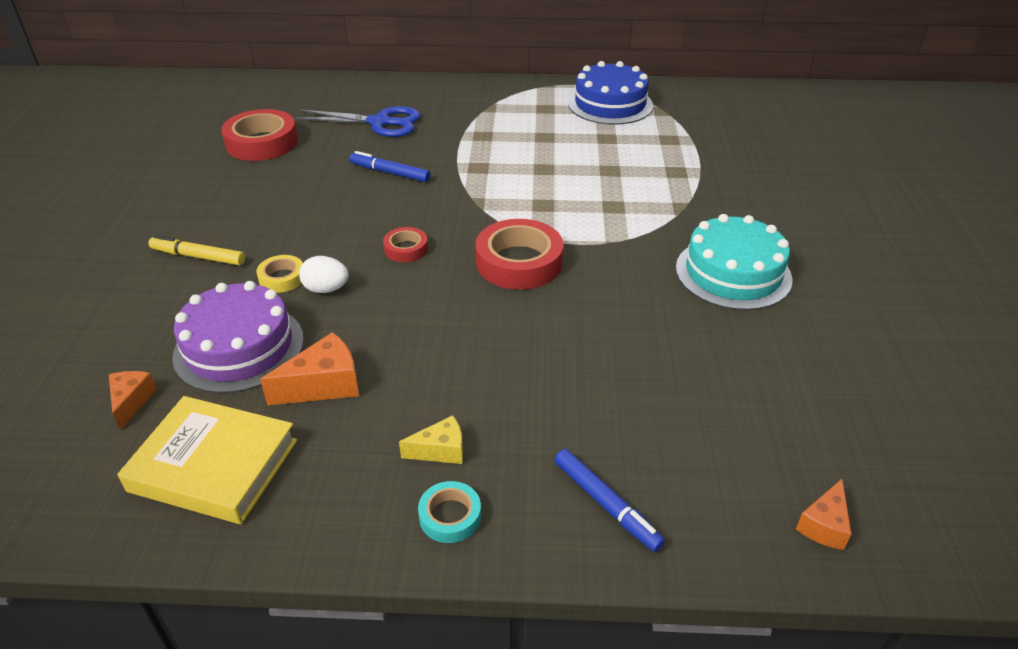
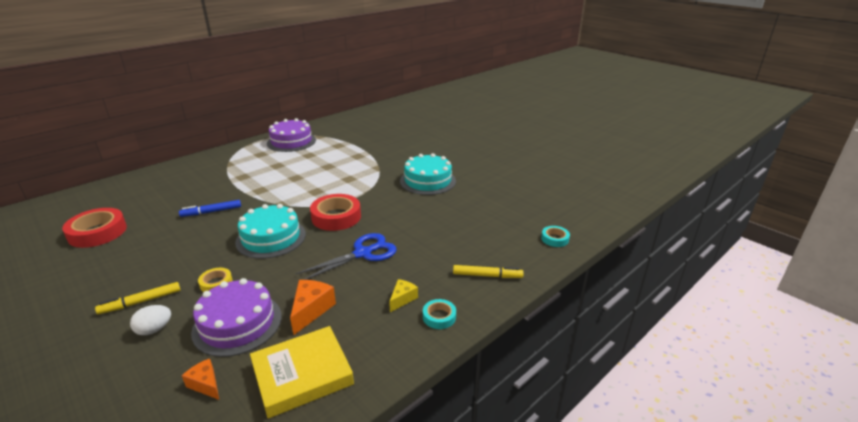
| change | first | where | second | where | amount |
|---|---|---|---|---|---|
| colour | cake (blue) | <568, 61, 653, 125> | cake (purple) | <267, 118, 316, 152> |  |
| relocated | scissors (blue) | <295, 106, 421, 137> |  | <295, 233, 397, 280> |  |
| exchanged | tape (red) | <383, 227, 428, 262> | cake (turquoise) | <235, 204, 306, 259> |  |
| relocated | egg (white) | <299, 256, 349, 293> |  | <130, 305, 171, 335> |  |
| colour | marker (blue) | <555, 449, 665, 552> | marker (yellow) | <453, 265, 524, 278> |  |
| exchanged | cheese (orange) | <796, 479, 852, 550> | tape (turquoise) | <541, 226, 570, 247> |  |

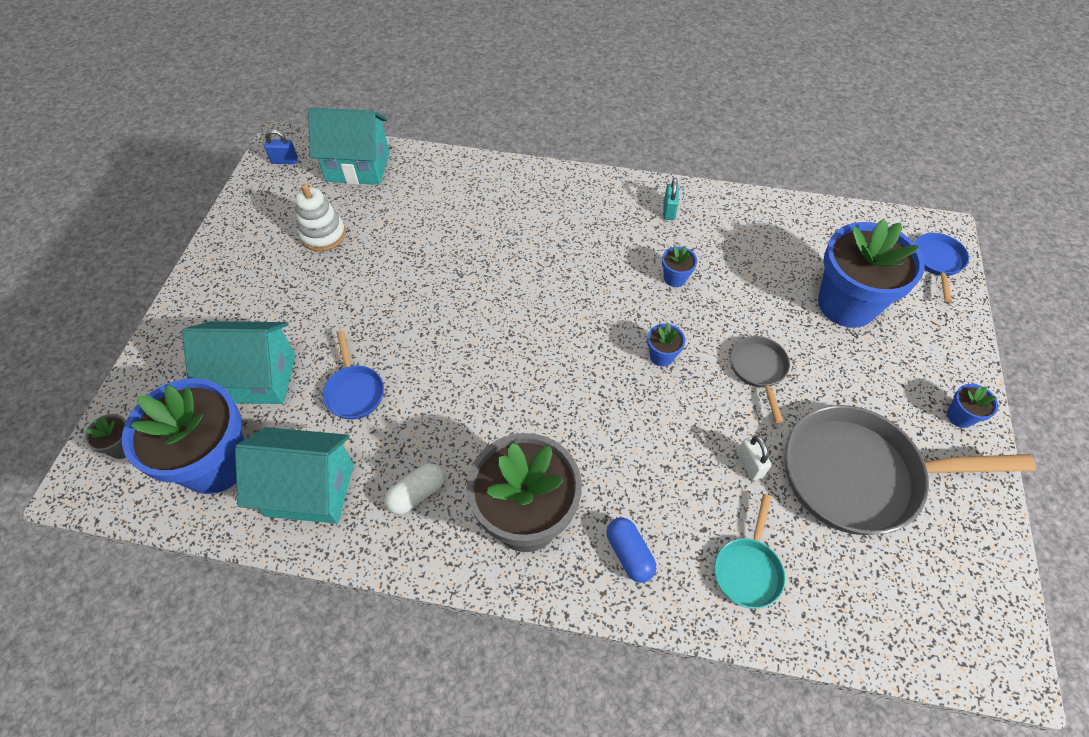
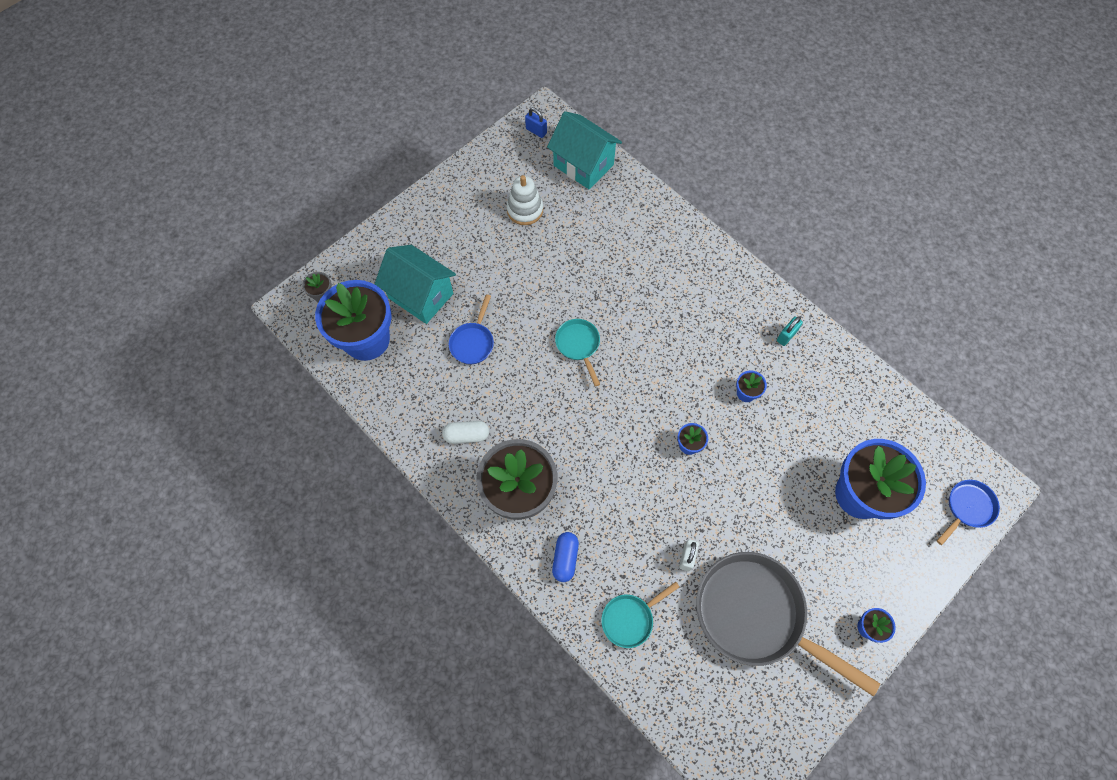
| change | first | where | second | where | amount |
|---|---|---|---|---|---|
| missing | pan (grey) | <730, 336, 790, 423> |  |  |  |
| missing | house (turquoise) | <235, 427, 354, 524> |  |  |  |
| appeared |  |  | pan (turquoise) | <555, 319, 600, 386> |  |

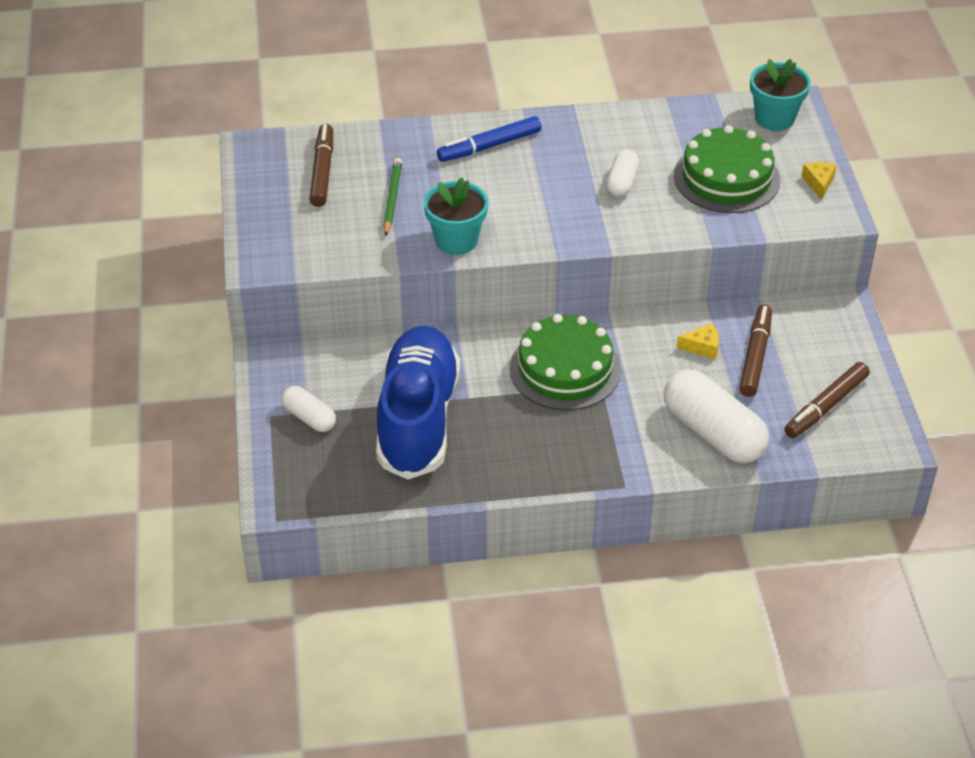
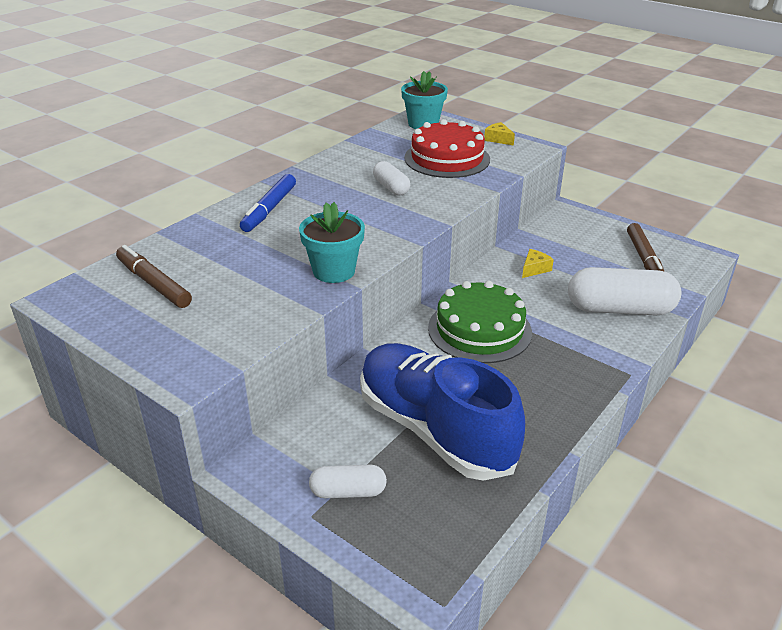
| change | first | where | second | where | amount |
|---|---|---|---|---|---|
| colour | cake (green) | <674, 125, 780, 213> | cake (red) | <404, 119, 490, 178> |  |
| missing | pencil (green) | <383, 158, 402, 236> |  |  |  |
| missing | marker (brown) | <739, 305, 772, 397> |  |  |  |

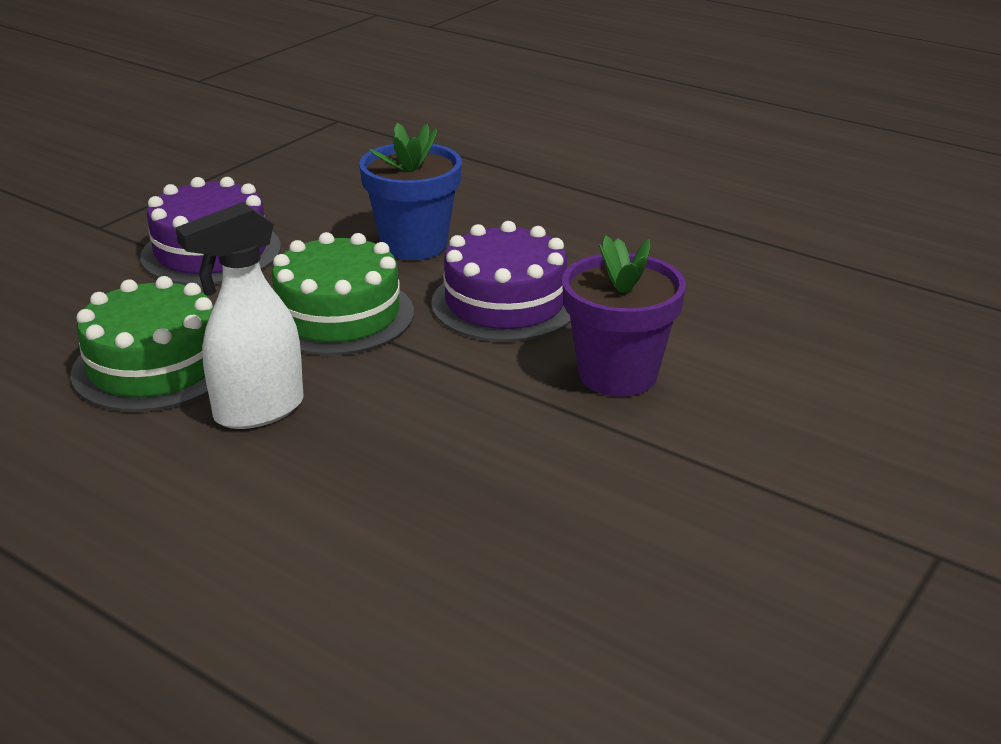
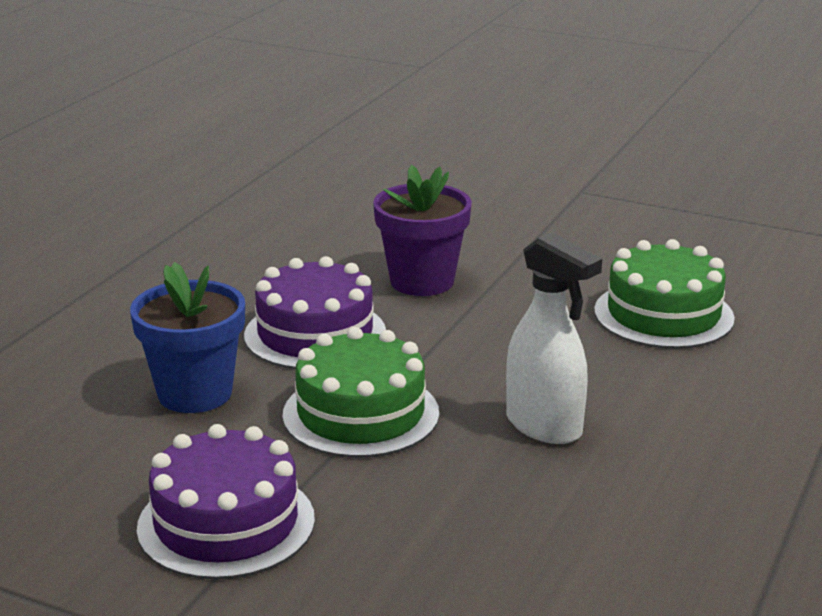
| change | first | where | second | where | amount |
|---|---|---|---|---|---|
| relocated | cake (green) | <70, 276, 213, 412> |  | <594, 239, 735, 349> |  |

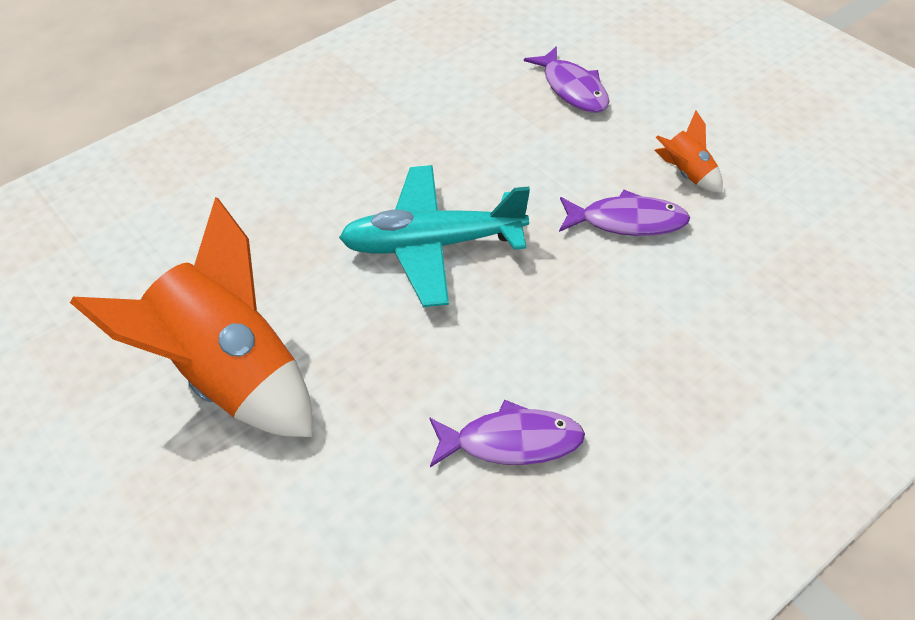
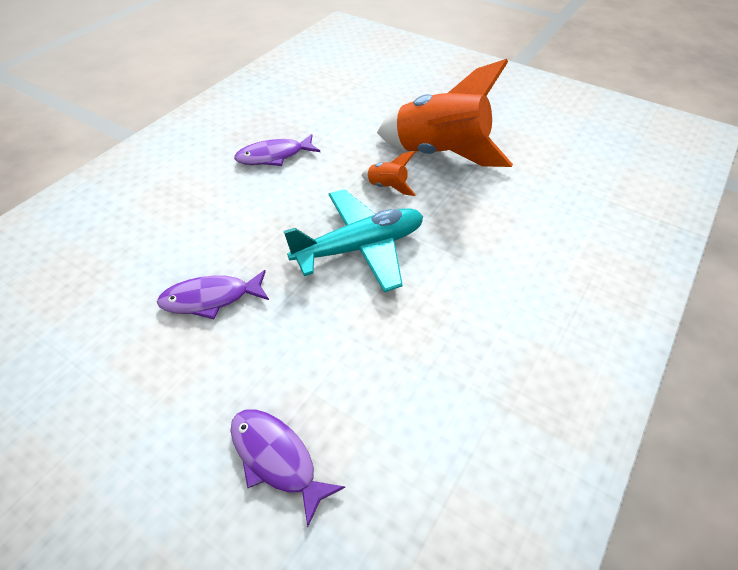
| change | first | where | second | where | amount |
|---|---|---|---|---|---|
| relocated | rocket (orange) | <654, 110, 723, 193> |  | <362, 151, 416, 196> |  |

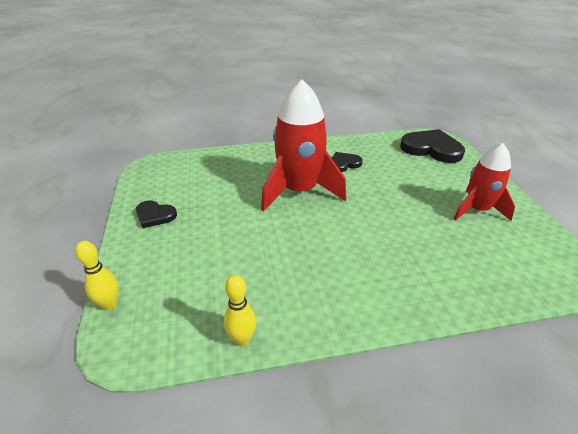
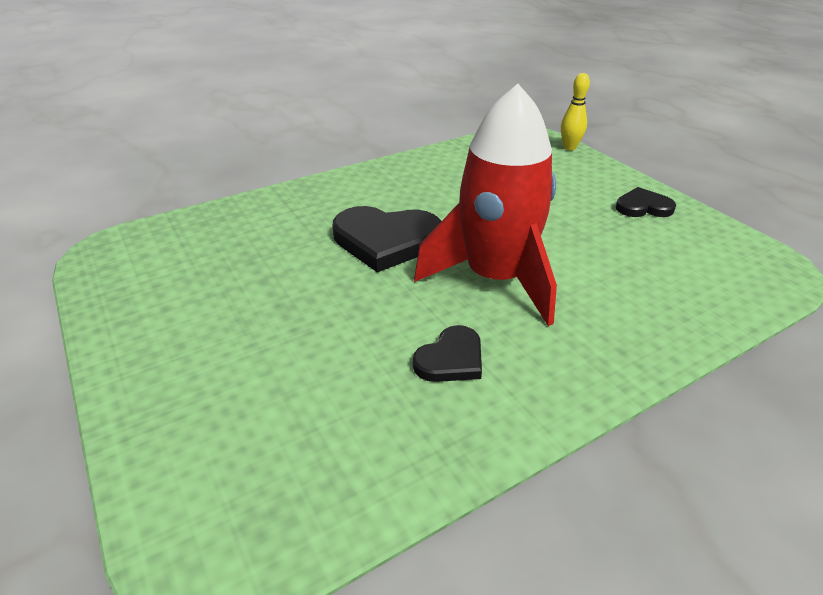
| change | first | where | second | where | amount |
|---|---|---|---|---|---|
| relocated | heart (black) | <400, 129, 465, 163> |  | <333, 206, 441, 272> |  |
| missing | rocket (red) | <454, 143, 515, 221> |  |  |  |
| missing | bowling pin (yellow) | <224, 275, 256, 346> |  |  |  |

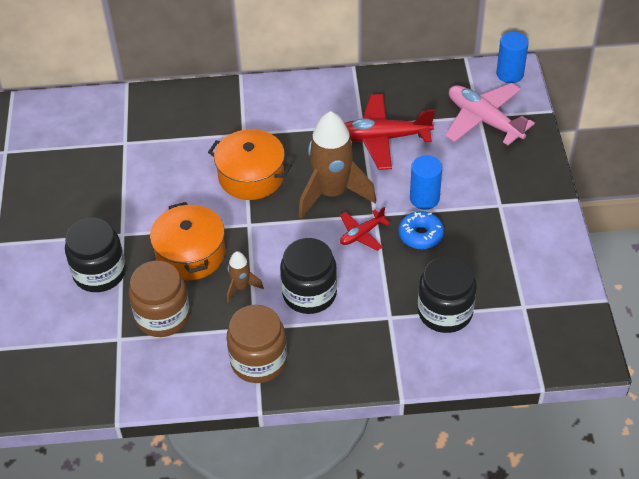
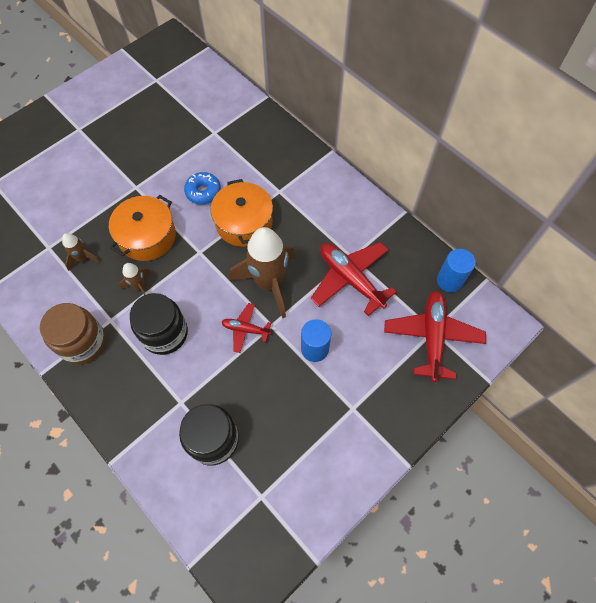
| change | first | where | second | where | amount |
|---|---|---|---|---|---|
| relocated | cylinder (blue) | <496, 32, 529, 83> |  | <437, 249, 476, 292> |  |
| colour | plane (pink) | <445, 83, 535, 145> | plane (red) | <384, 291, 486, 382> |  |
| relocated | donut (blue) | <399, 211, 444, 249> |  | <184, 172, 221, 204> |  |
| missing | jar (black) | <65, 218, 126, 292> |  |  |  |
| exchanged | jar (brown) | <129, 261, 190, 337> | rocket (brown) | <62, 233, 101, 271> |  |

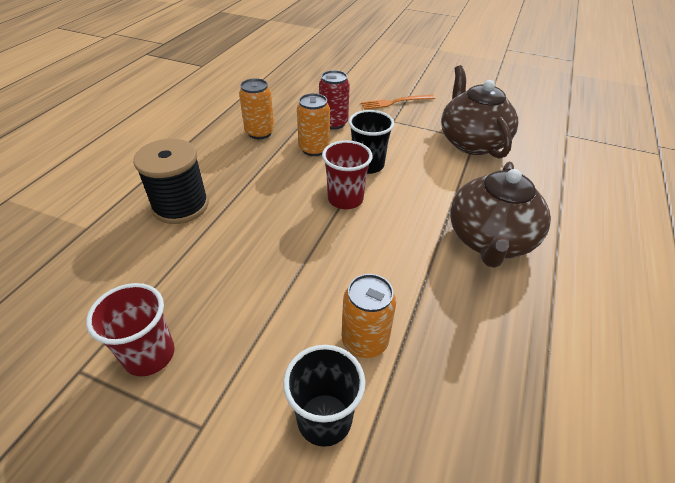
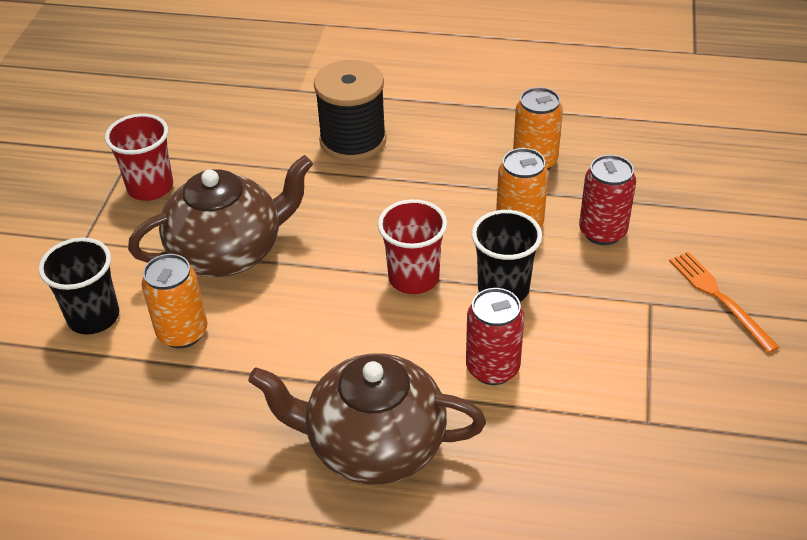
| change | first | where | second | where | amount |
|---|---|---|---|---|---|
| relocated | teapot (brown) | <441, 65, 518, 159> |  | <128, 155, 313, 277> |  |
| appeared |  |  | can (red) | <466, 288, 524, 385> |  |

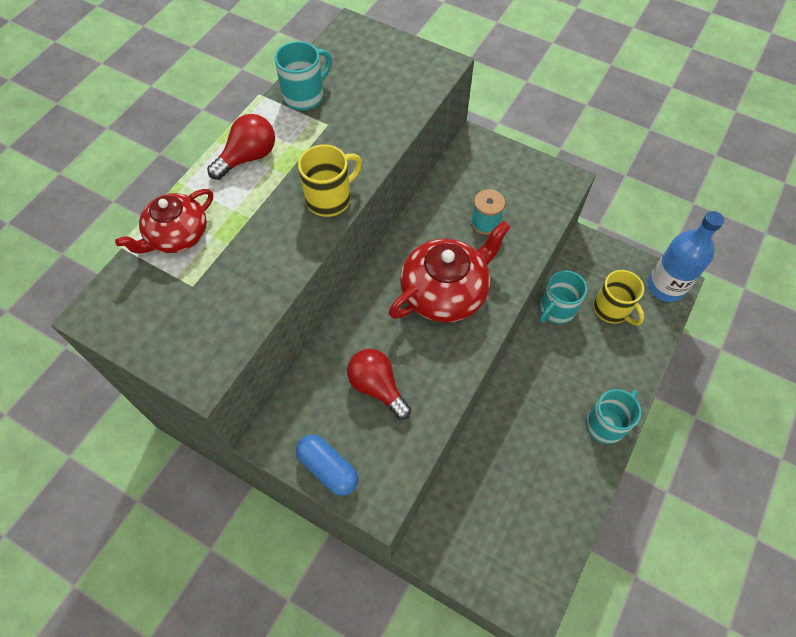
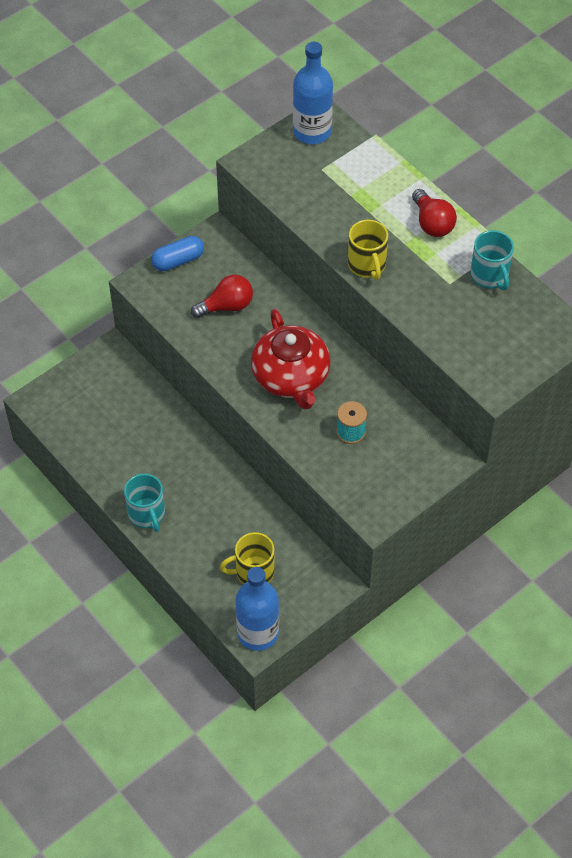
| change | first | where | second | where | amount |
|---|---|---|---|---|---|
| missing | teapot (red) | <115, 189, 213, 253> |  |  |  |
| missing | mug (turquoise) | <539, 270, 587, 324> |  |  |  |
| appeared |  |  | bottle (blue) | <293, 42, 333, 144> |  |

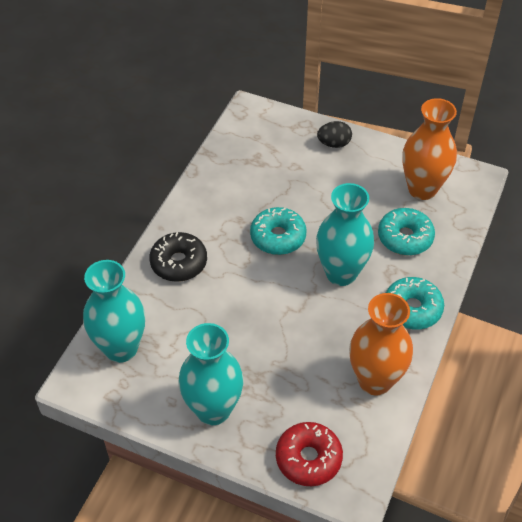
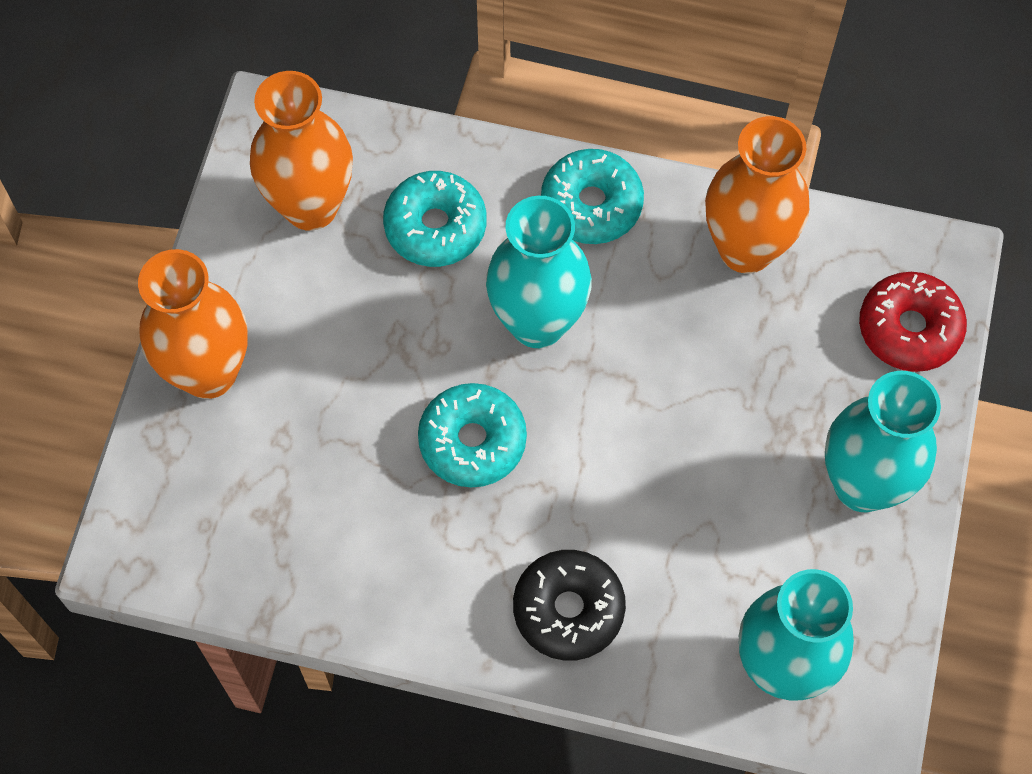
| change | first | where | second | where | amount |
|---|---|---|---|---|---|
| exchanged | egg (black) | <317, 121, 352, 148> | vase (orange) | <138, 249, 248, 399> |  |

